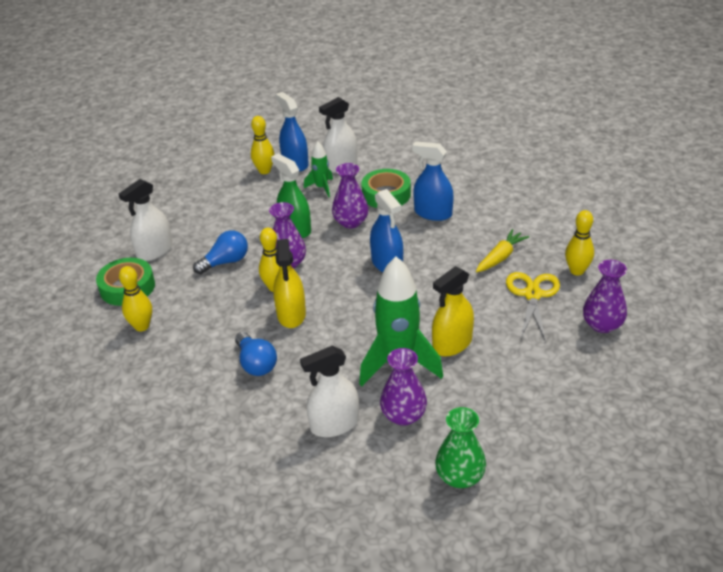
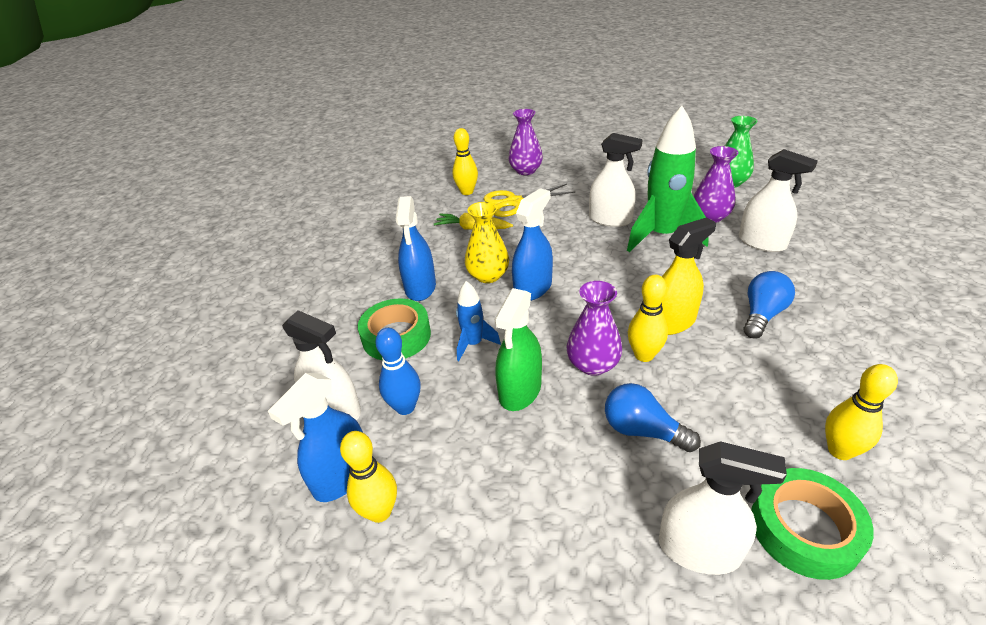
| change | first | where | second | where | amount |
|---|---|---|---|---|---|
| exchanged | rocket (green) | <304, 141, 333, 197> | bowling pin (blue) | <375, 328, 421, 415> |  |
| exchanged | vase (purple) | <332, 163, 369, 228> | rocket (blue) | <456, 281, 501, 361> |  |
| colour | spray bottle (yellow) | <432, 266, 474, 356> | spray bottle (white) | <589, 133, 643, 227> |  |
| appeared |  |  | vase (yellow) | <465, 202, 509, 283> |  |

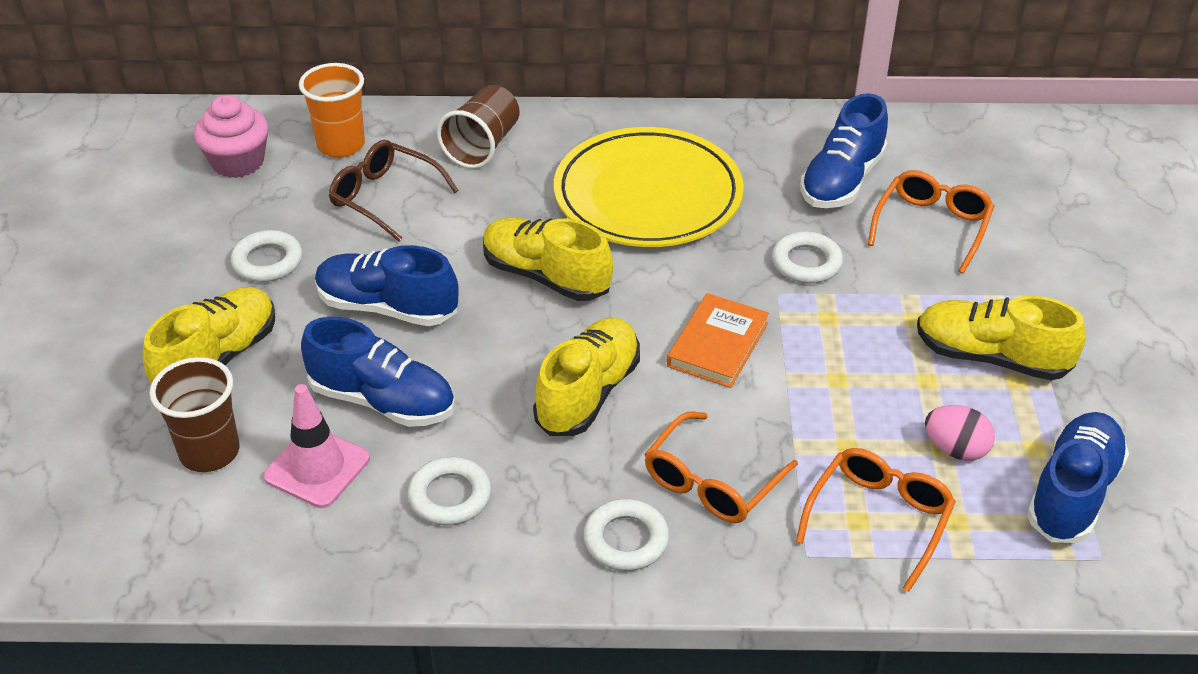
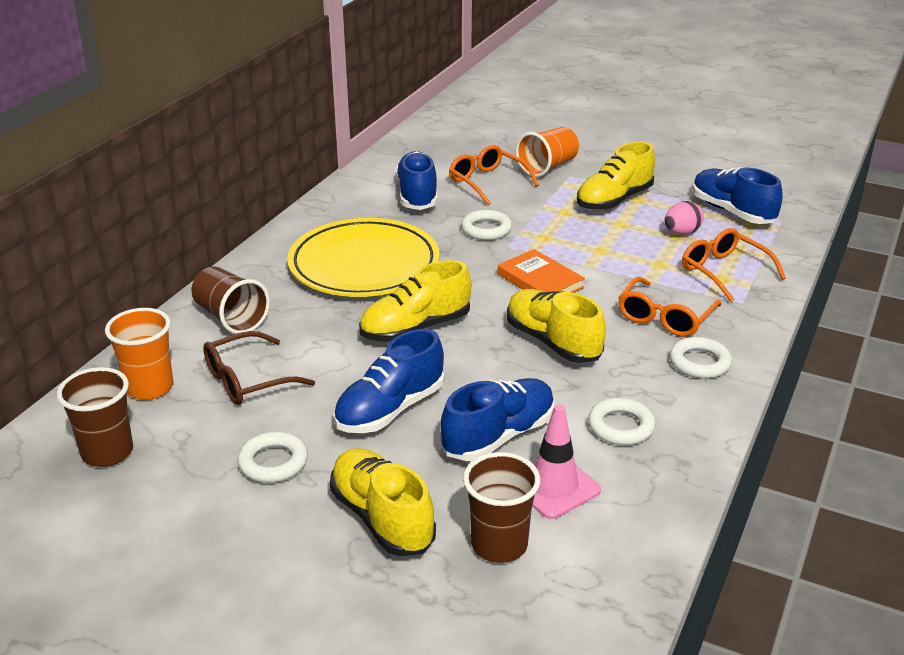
| change | first | where | second | where | amount |
|---|---|---|---|---|---|
| spun | shoe (blue) | <800, 93, 888, 208> |  | <395, 151, 438, 210> | 150 degrees counterclockwise |
| exchanged | cupcake (pink) | <194, 95, 268, 178> | cup (brown) | <57, 367, 133, 467> |  |
| spun | glasses (orange) | <644, 412, 798, 523> |  | <618, 277, 721, 337> | 60 degrees clockwise |
| appeared |  |  | cup (orange) | <515, 127, 579, 177> |  |

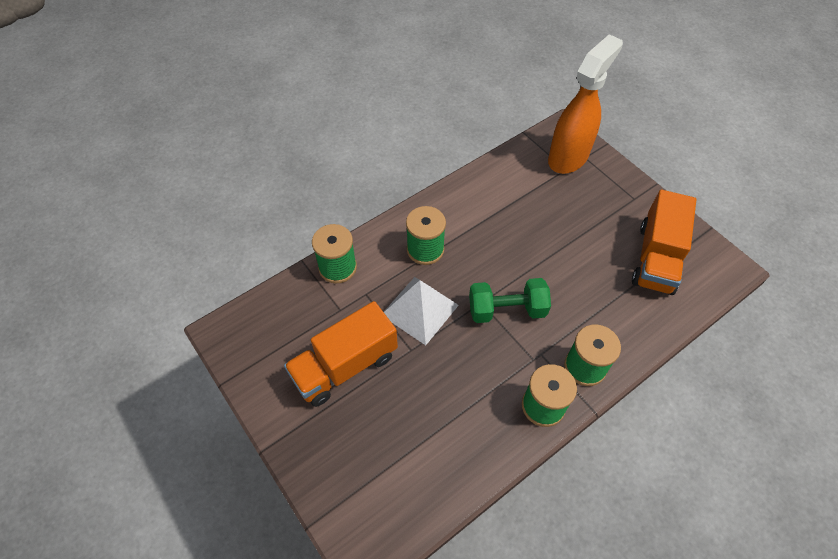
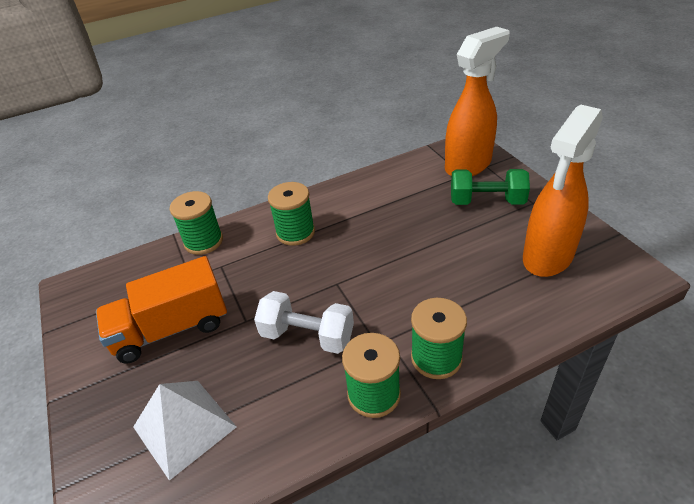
| change | first | where | second | where | amount |
|---|---|---|---|---|---|
| exchanged | truck (orange) | <632, 190, 697, 295> | spray bottle (orange) | <523, 104, 603, 277> |  |
| relocated | pyramid (white) | <384, 277, 459, 345> |  | <133, 381, 237, 481> |  |
| relocated | dumbbell (green) | <469, 278, 551, 323> |  | <451, 169, 530, 205> |  |
| appeared |  |  | dumbbell (white) | <254, 291, 354, 354> |  |

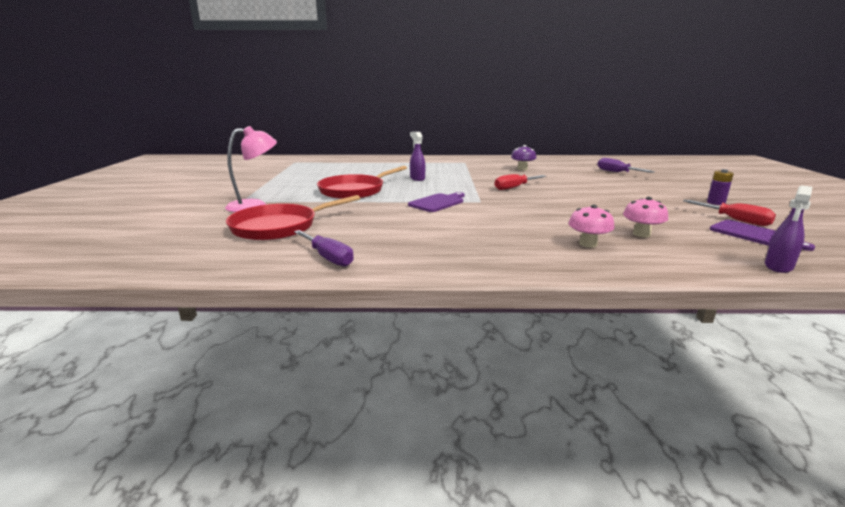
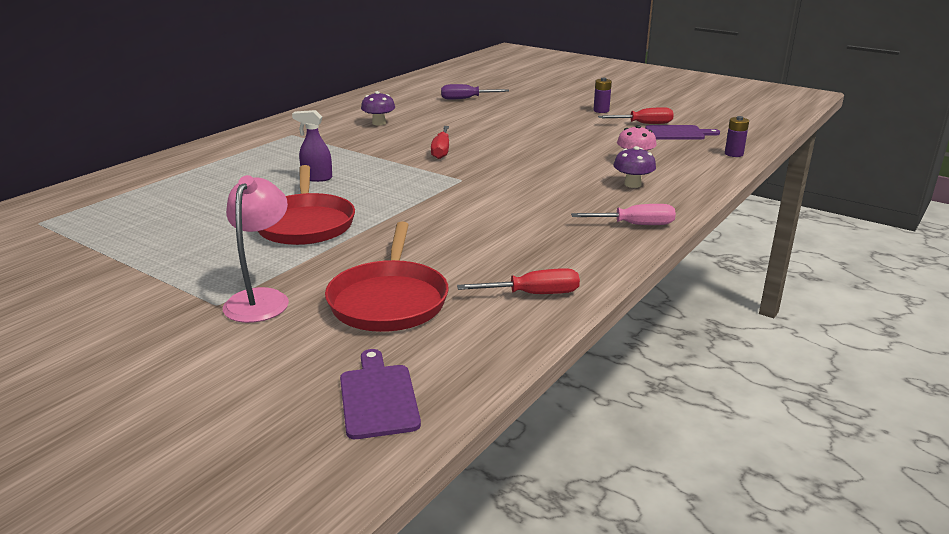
| change | first | where | second | where | amount |
|---|---|---|---|---|---|
| exchanged | spray bottle (purple) | <765, 185, 812, 273> | battery (purple) | <725, 116, 749, 157> |  |
| relocated | cutting board (purple) | <408, 192, 464, 212> |  | <340, 349, 421, 439> |  |
| colour | mushroom (pink) | <568, 205, 615, 248> | mushroom (purple) | <613, 146, 656, 188> |  |
| colour | screwdriver (purple) | <294, 230, 354, 267> | screwdriver (red) | <457, 268, 580, 294> |  |
| appeared |  |  | screwdriver (pink) | <571, 204, 676, 225> |  |

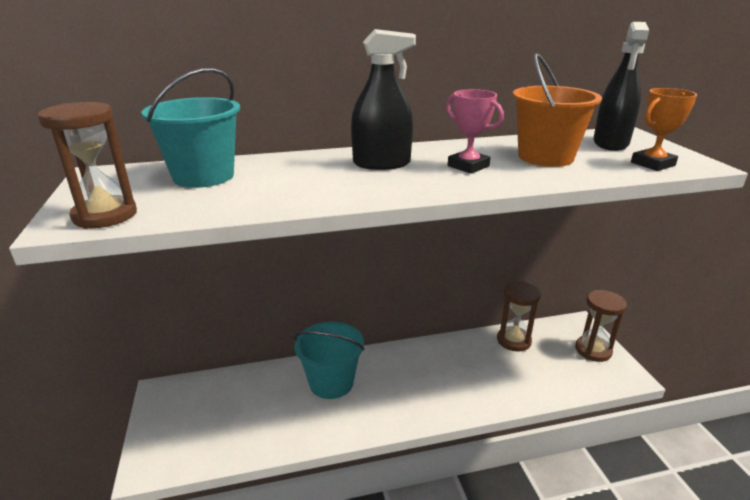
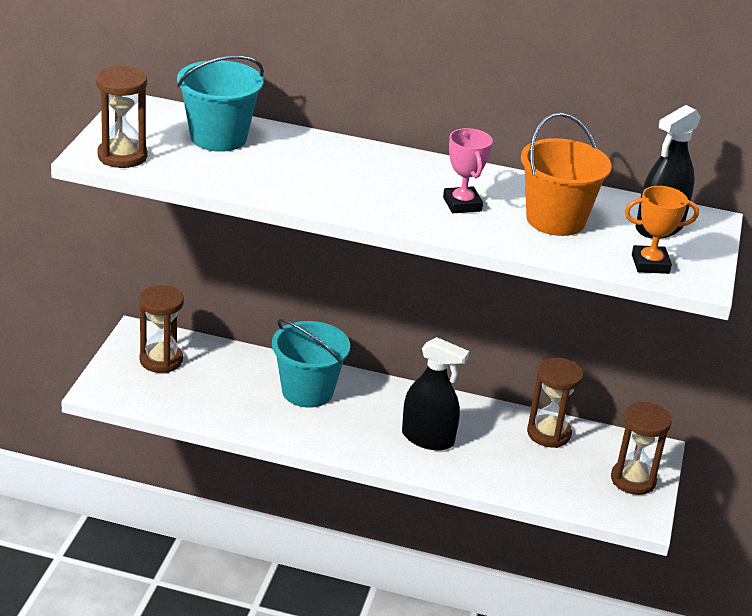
| change | first | where | second | where | amount |
|---|---|---|---|---|---|
| relocated | spray bottle (black) | <351, 29, 416, 170> |  | <402, 337, 469, 451> |  |
| appeared |  |  | hourglass (brown) | <139, 285, 184, 373> |  |

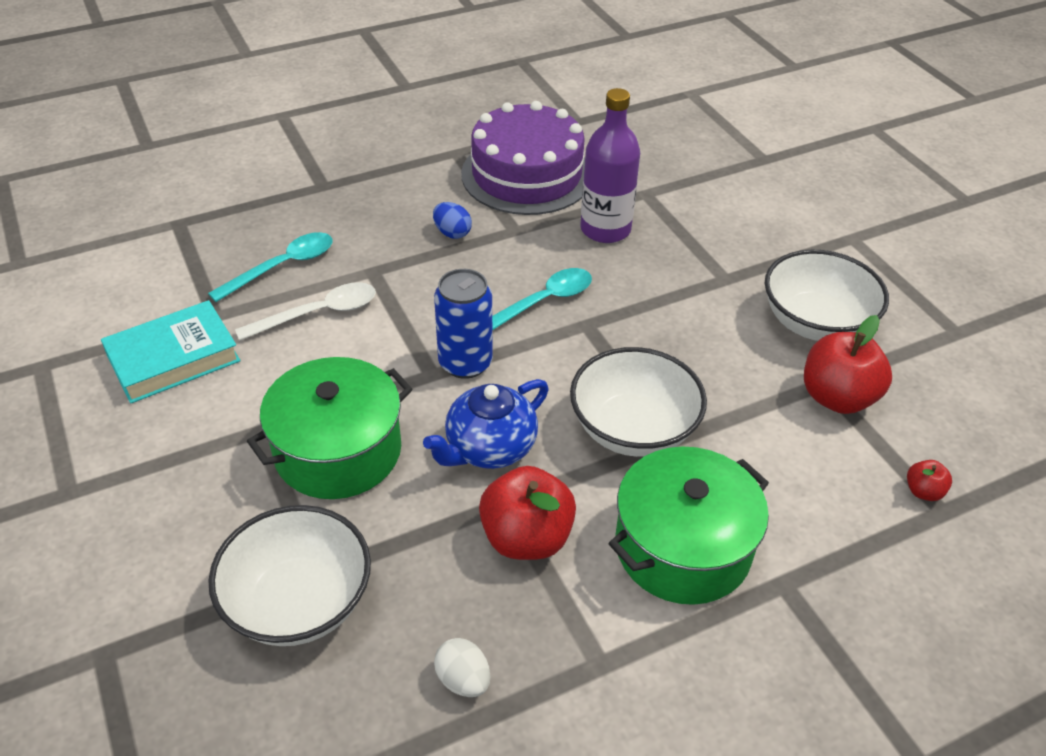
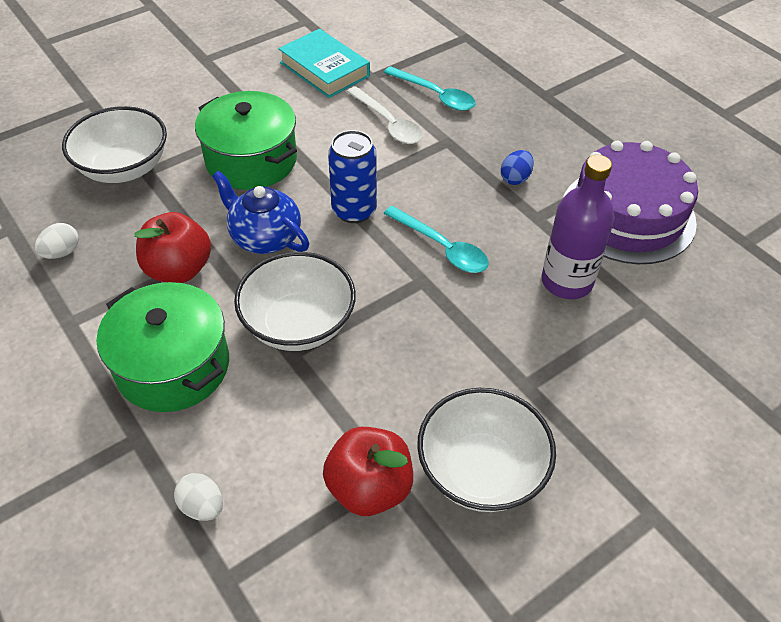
| change | first | where | second | where | amount |
|---|---|---|---|---|---|
| missing | apple (red) | <907, 460, 952, 501> |  |  |  |
| appeared |  |  | egg (white) | <174, 473, 223, 521> |  |

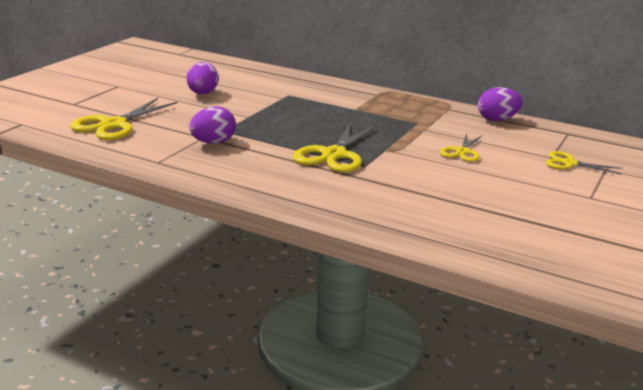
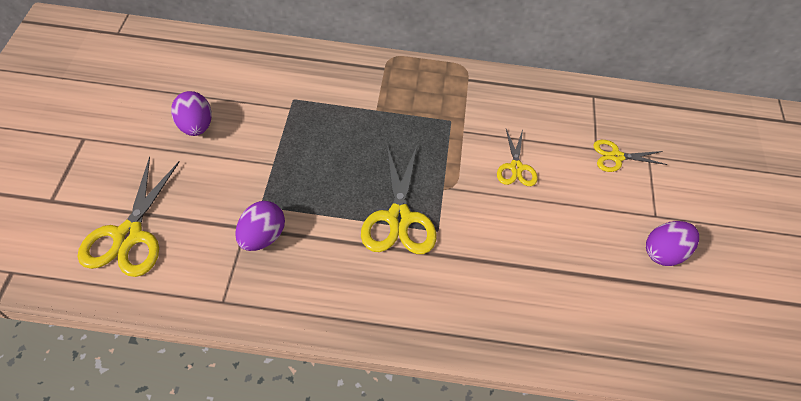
| change | first | where | second | where | amount |
|---|---|---|---|---|---|
| relocated | egg (purple) | <478, 87, 523, 121> |  | <646, 221, 699, 266> |  |

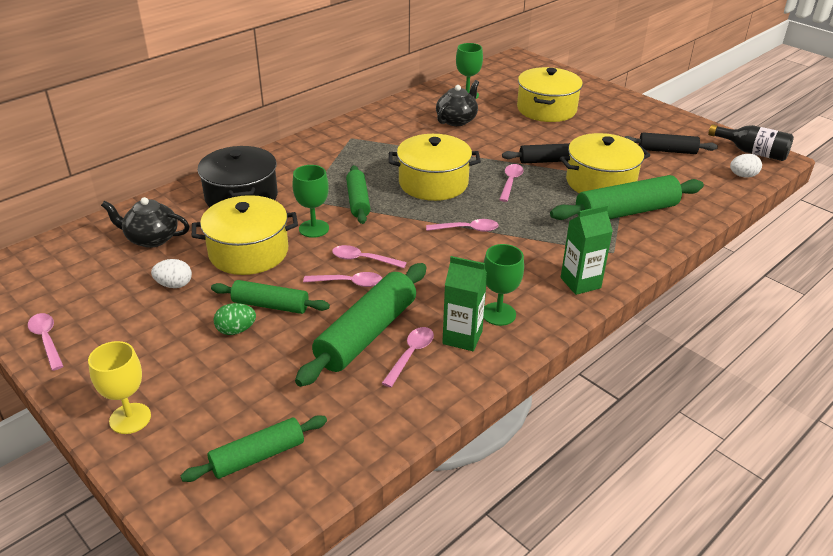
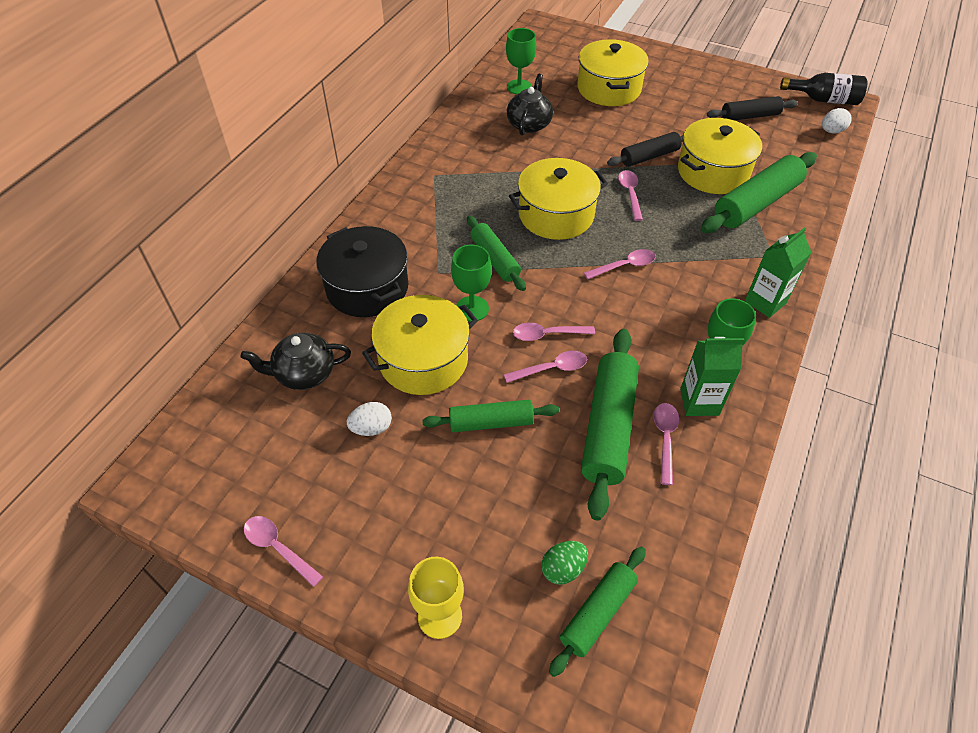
| change | first | where | second | where | amount |
|---|---|---|---|---|---|
| relocated | egg (green) | <214, 303, 256, 335> |  | <541, 541, 588, 585> |  |

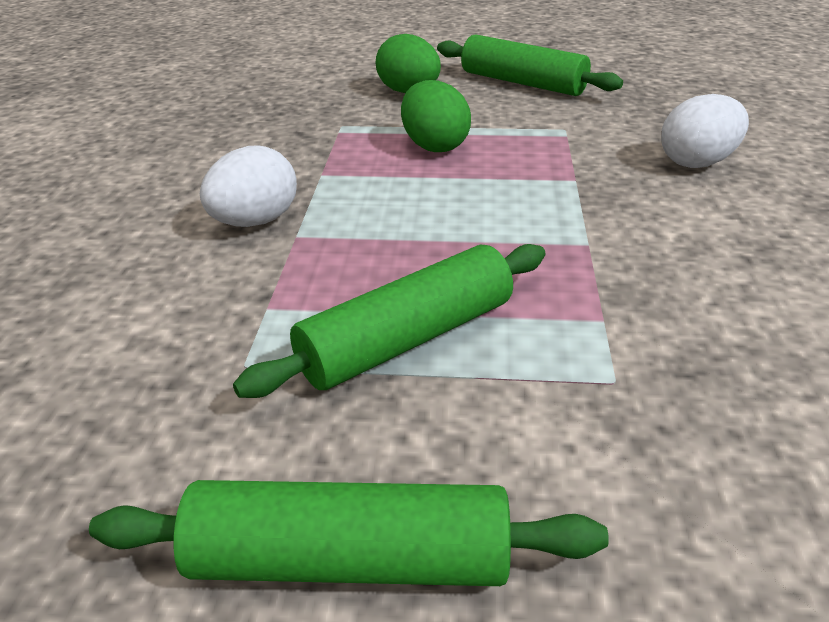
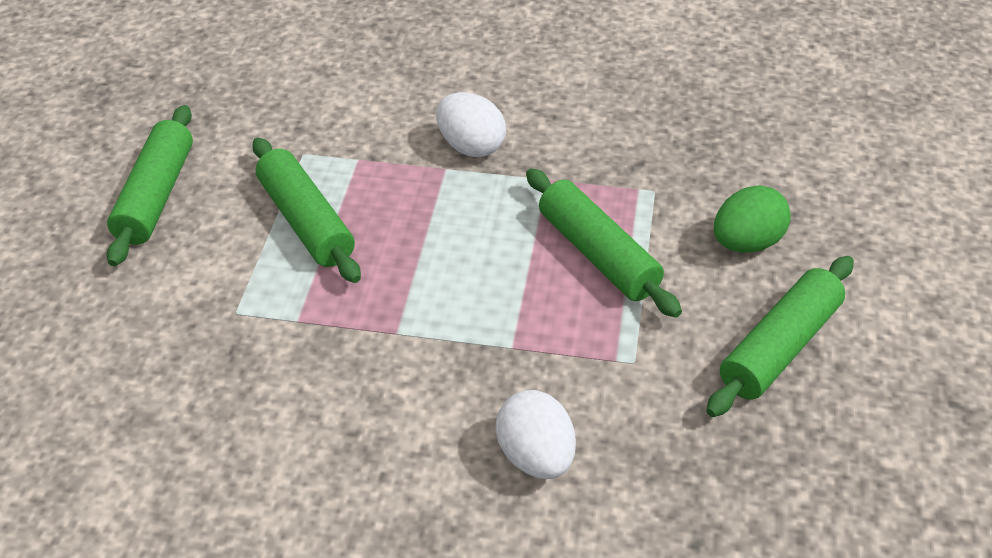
| change | first | where | second | where | amount |
|---|---|---|---|---|---|
| exchanged | egg (green) | <401, 80, 471, 152> | rolling pin (green) | <526, 168, 682, 318> |  |

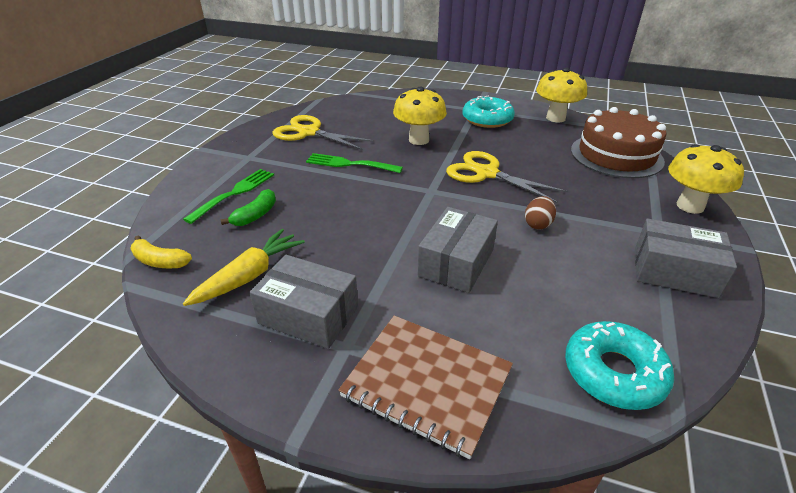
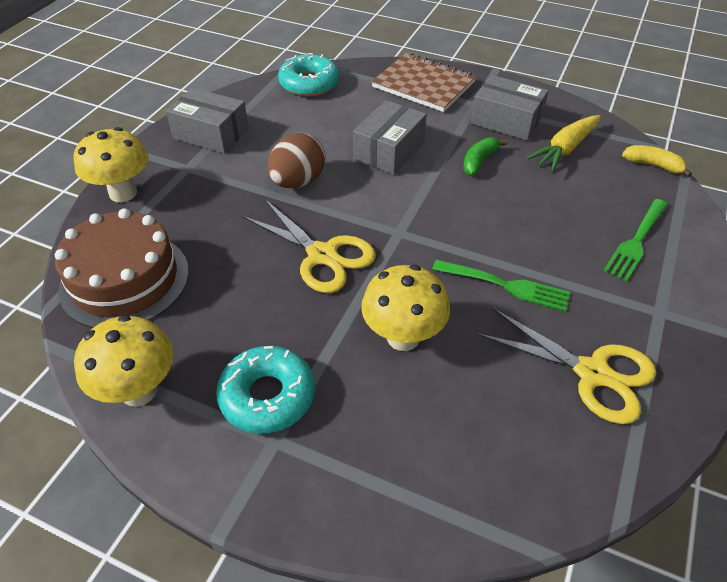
| change | first | where | second | where | amount |
|---|---|---|---|---|---|
| relocated | banana (green) | <220, 189, 276, 226> |  | <463, 137, 507, 176> |  |
| size | egg (brown) | <525, 196, 556, 230> |  | <267, 133, 325, 188> | x1.71 |

